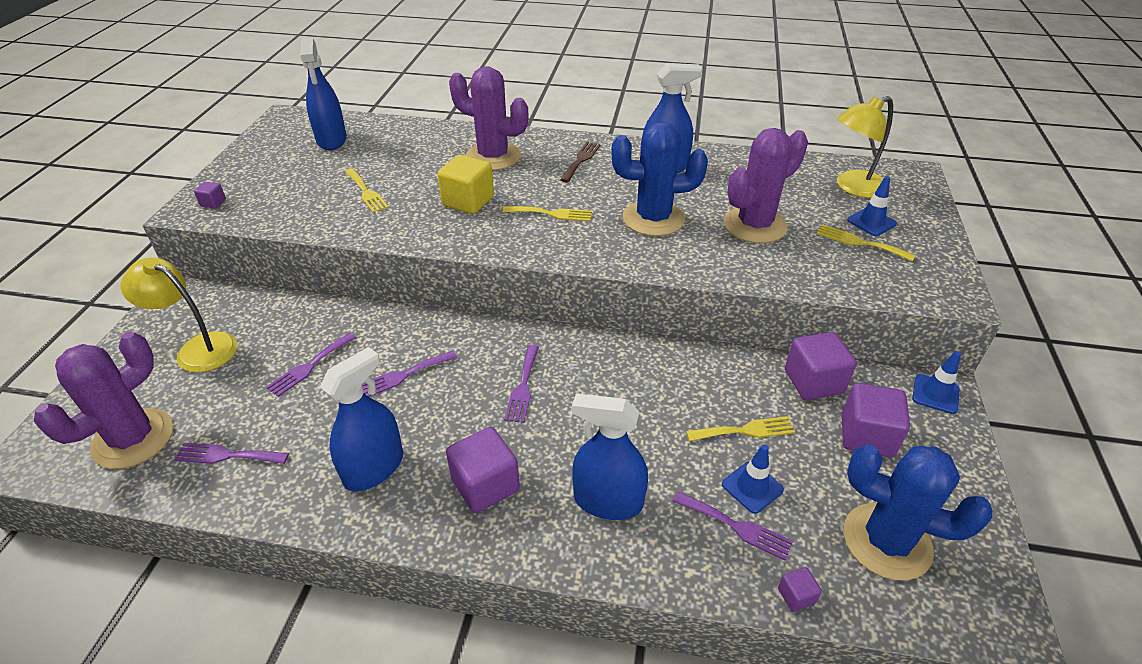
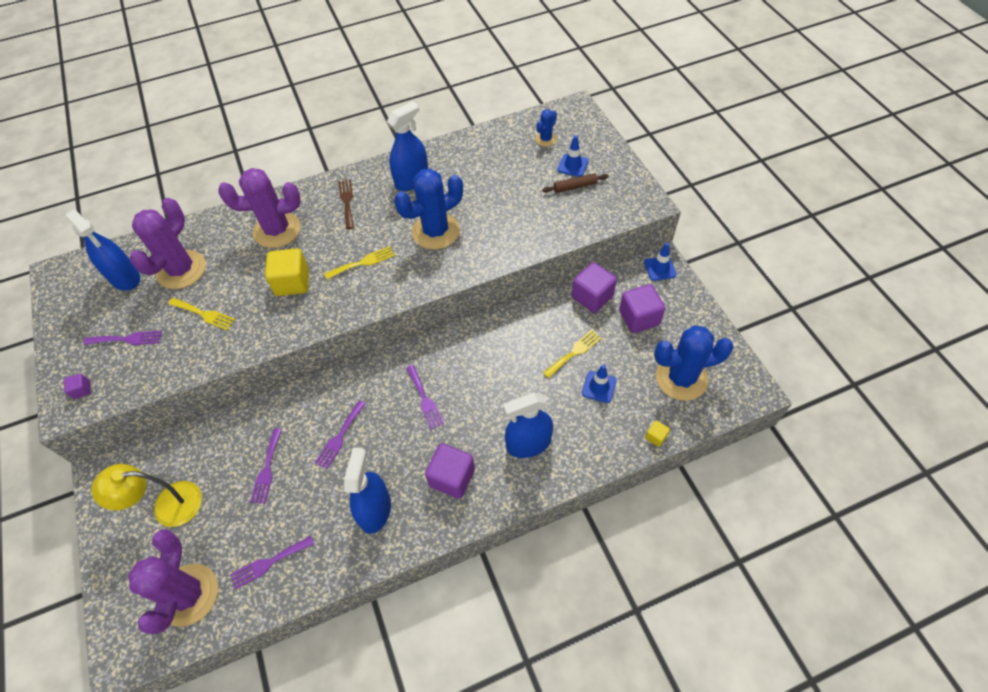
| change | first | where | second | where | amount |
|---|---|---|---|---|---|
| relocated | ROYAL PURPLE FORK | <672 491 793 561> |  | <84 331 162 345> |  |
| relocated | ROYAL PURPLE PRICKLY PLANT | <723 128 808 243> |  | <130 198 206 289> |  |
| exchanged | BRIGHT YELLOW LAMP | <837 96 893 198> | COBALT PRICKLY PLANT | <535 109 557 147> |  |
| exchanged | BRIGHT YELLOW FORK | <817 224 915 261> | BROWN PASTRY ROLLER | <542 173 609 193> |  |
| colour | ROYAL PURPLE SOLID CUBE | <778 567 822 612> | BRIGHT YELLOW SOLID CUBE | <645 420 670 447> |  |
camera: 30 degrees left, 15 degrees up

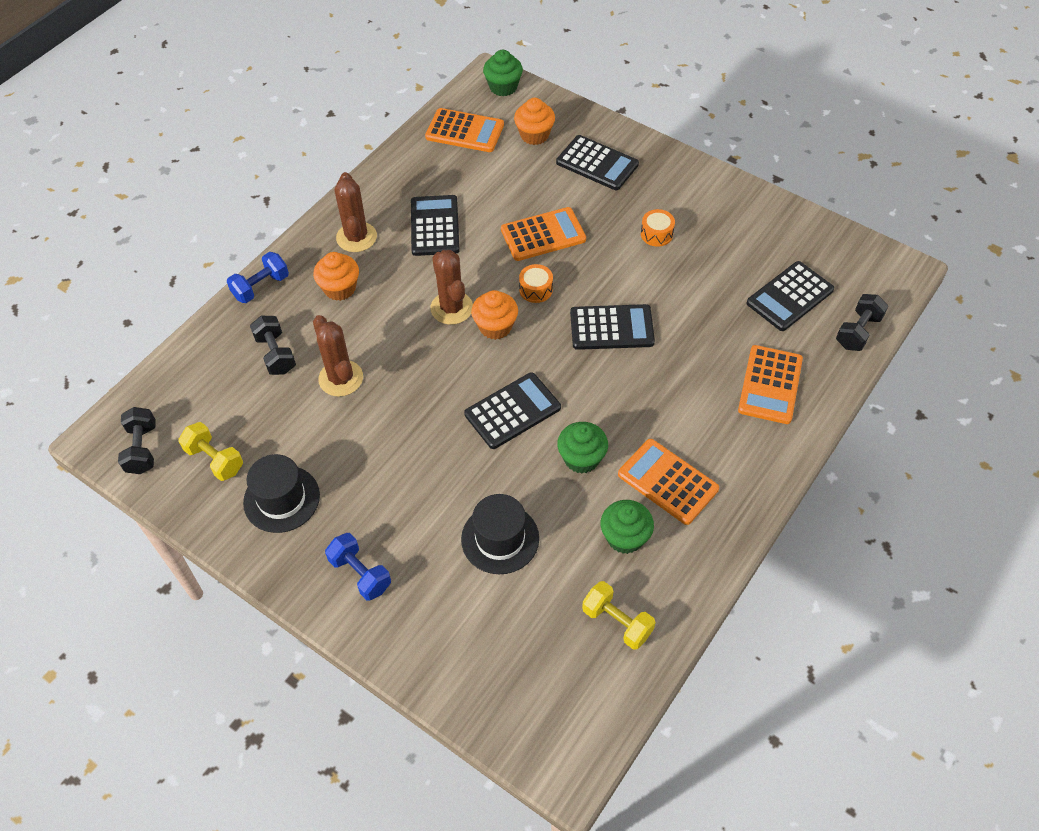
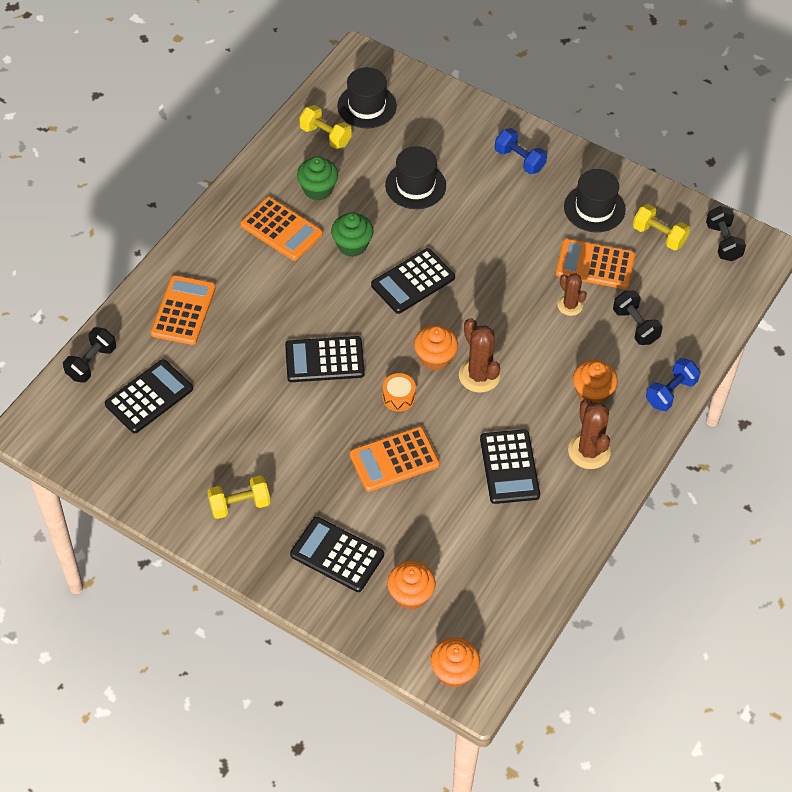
| change | first | where | second | where | amount |
|---|---|---|---|---|---|
| appeared |  |  | BRIGHT YELLOW DUMBBELL | <207 475 270 519> |  |
| appeared |  |  | JET-BLACK TOP HAT | <337 67 397 128> |  |
| colour | GREEN MUFFIN | <483 50 523 96> | BRIGHT ORANGE MUFFIN | <431 637 480 688> |  |
| relocated | BRIGHT ORANGE CALCULATOR | <425 108 504 152> |  | <556 239 635 289> |  |
| size | BROWN PRICKLY PLANT | <313 315 363 397> |  | <557 273 587 316> | x0.64 |
| missing | BRIGHT ORANGE DRUM | <641 209 675 247> |  |  |  |
camera: 175 degrees right, 0 degrees up

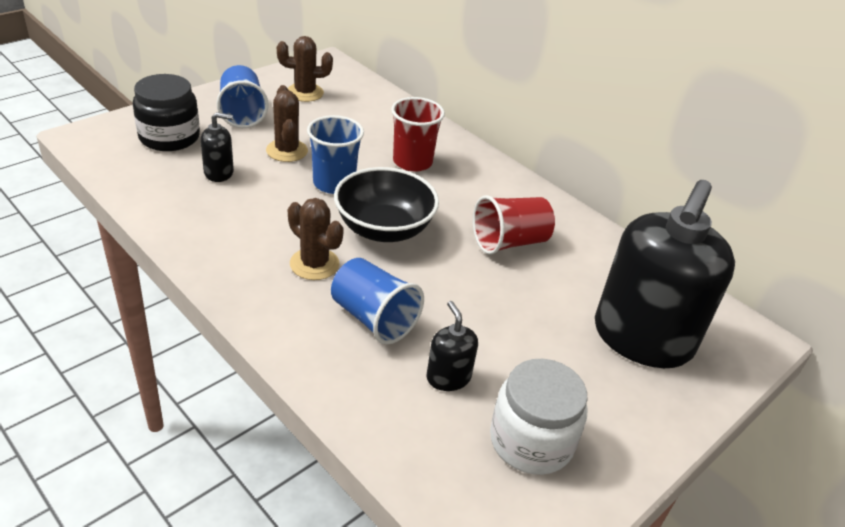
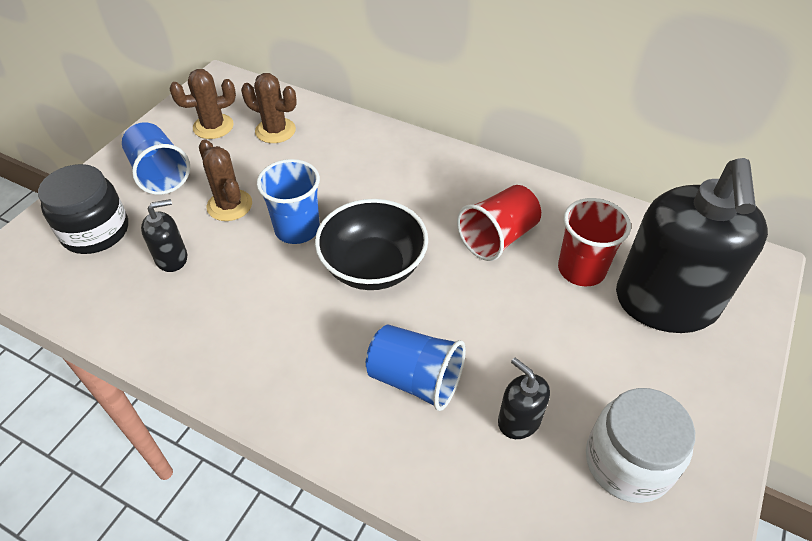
| change | first | where | second | where | amount |
|---|---|---|---|---|---|
| relocated | BROWN PRICKLY PLANT | <288 198 344 280> |  | <241 73 297 143> |  |
| relocated | CRIMSON TUMBLER | <391 97 445 172> |  | <558 198 631 286> |  |
camera: 15 degrees left, 10 degrees up

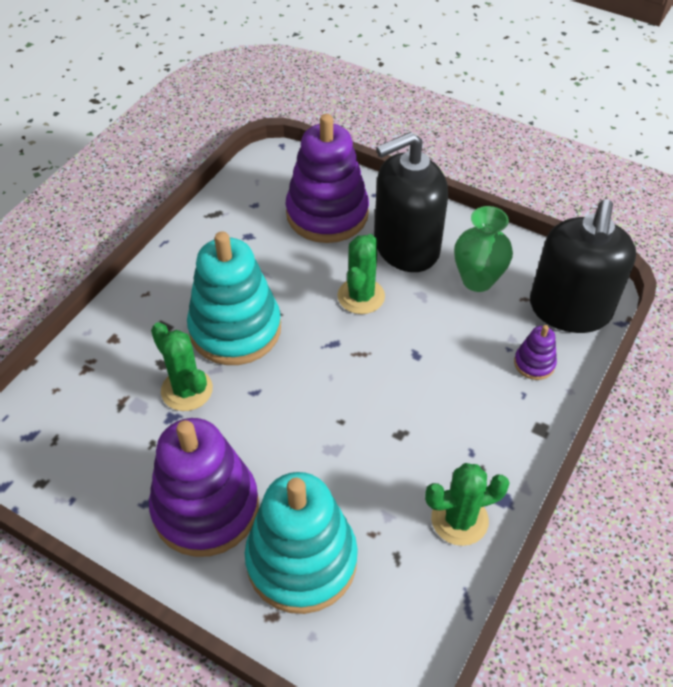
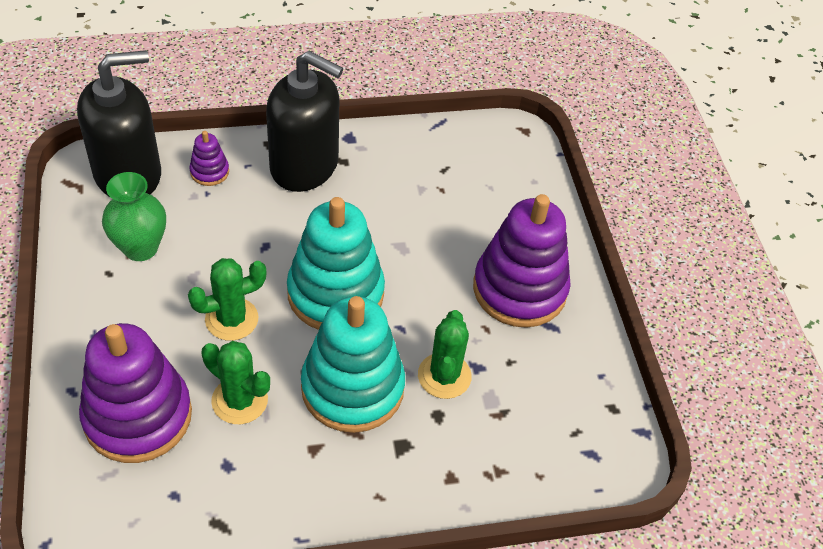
| change | first | where | second | where | amount |
|---|---|---|---|---|---|
| relocated | GREEN PRICKLY PLANT | <425 463 510 546> |  | <201 341 270 424> |  |
| relocated | JET-BLACK PUMP BOTTLE | <374 132 448 272> |  | <266 51 343 192> |  |
| relocated | TEAL STACKING TOY | <245 472 358 614> |  | <287 197 385 330> |  |
camera: 135 degrees left, 0 degrees up

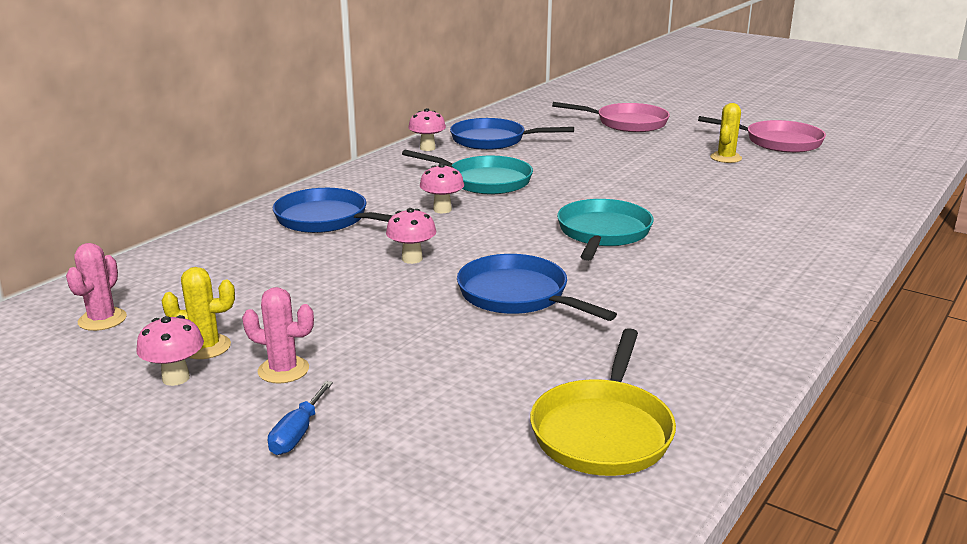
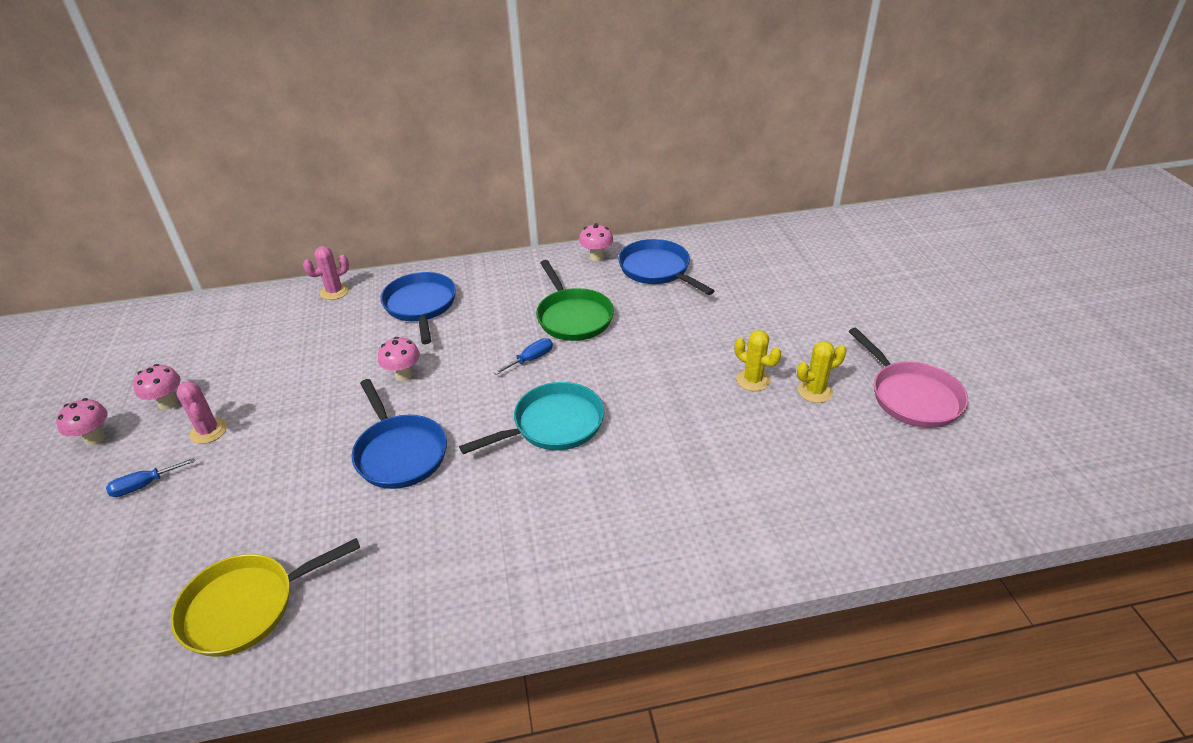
| change | first | where | second | where | amount |
|---|---|---|---|---|---|
| relocated | ROSY FUNGUS | <420 163 464 213> |  | <56 398 108 446> |  |
| relocated | ROSY PRICKLY PLANT | <66 243 127 331> |  | <303 246 349 300> |  |
| spun | COBALT PAN | <457 254 617 321> |  | <352 379 447 489> | 150 degrees clockwise |
| appeared |  |  | COBALT FLAT SCREWDRIVER | <493 338 553 375> |  |
| colour | TEAL PAN | <402 150 533 194> | GREEN PAN | <536 260 614 341> |  |
| relocated | BRIGHT YELLOW PRICKLY PLANT | <162 267 235 359> |  | <735 330 781 391> |  |
| missing | ROSY PAN | <552 102 670 132> |  |  |  |
camera: 45 degrees right, 15 degrees up

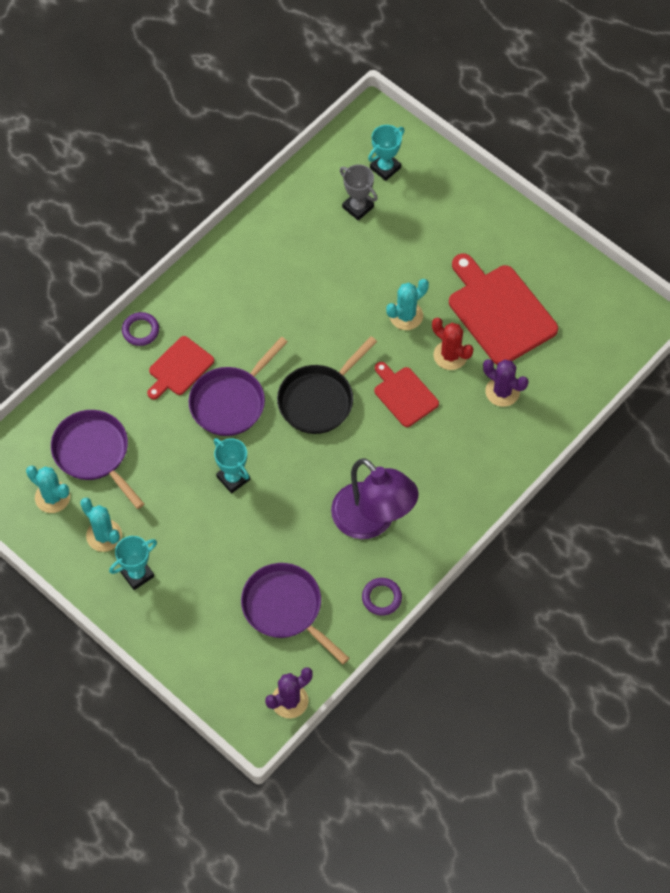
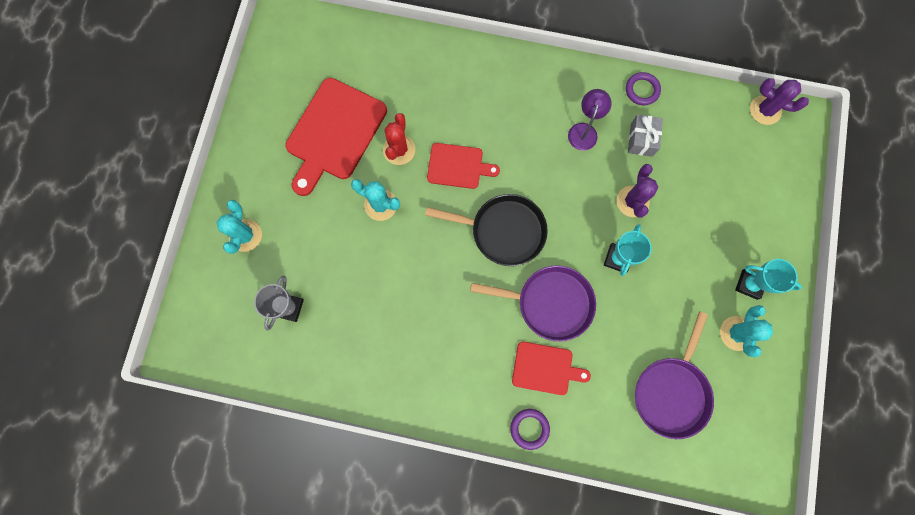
| change | first | where | second | where | amount |
|---|---|---|---|---|---|
| relocated | TEAL PRICKLY PLANT | <26 466 70 513> |  | <216 200 262 254> |  |
| spun | CRIMSON CUTTING BOARD | <374 362 439 427> |  | <427 143 500 189> | 105 degrees counterclockwise |
| size | ROYAL PURPLE LAMP | <331 458 419 539> |  | <568 89 612 151> | x0.52 |
| relocated | ROYAL PURPLE PRICKLY PLANT | <483 359 528 407> |  | <617 164 658 218> |  |
| appeared |  |  | GRAY GIFT | <628 115 663 157> |  |
| missing | ROYAL PURPLE PAN | <241 563 349 664> |  |  |  |
| missing | TEAL TROPHY | <368 125 404 181> |  |  |  |
camera: 120 degrees left, 15 degrees up

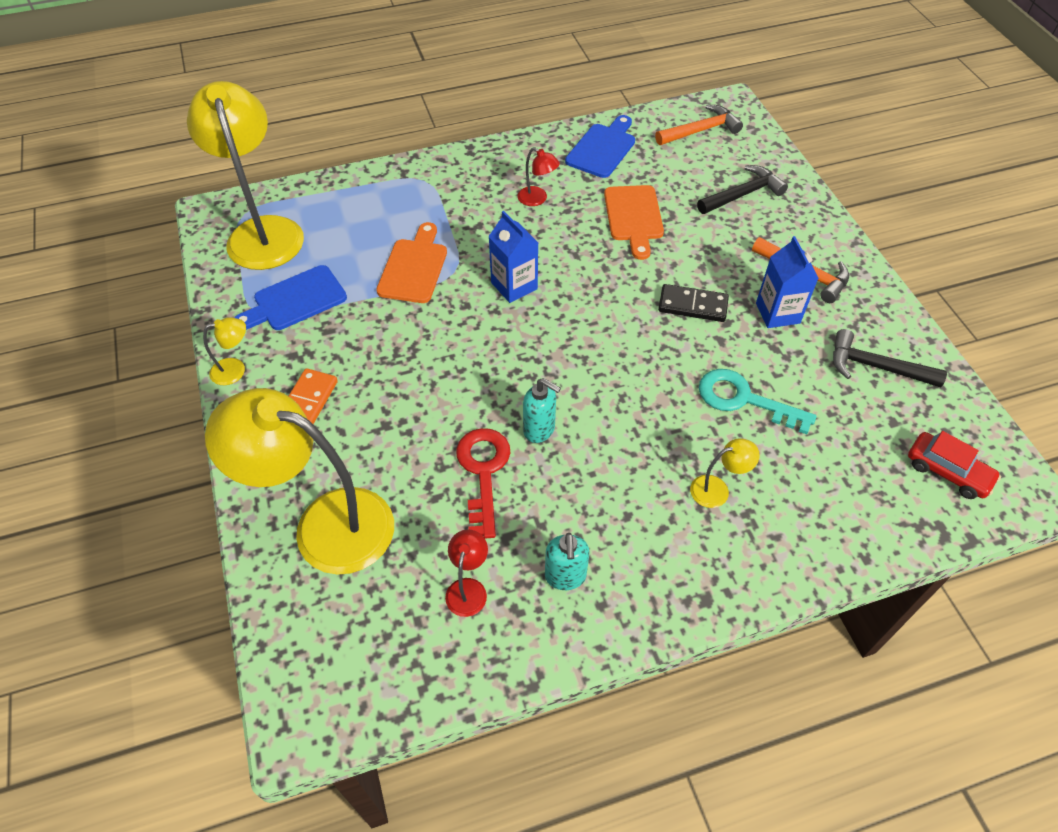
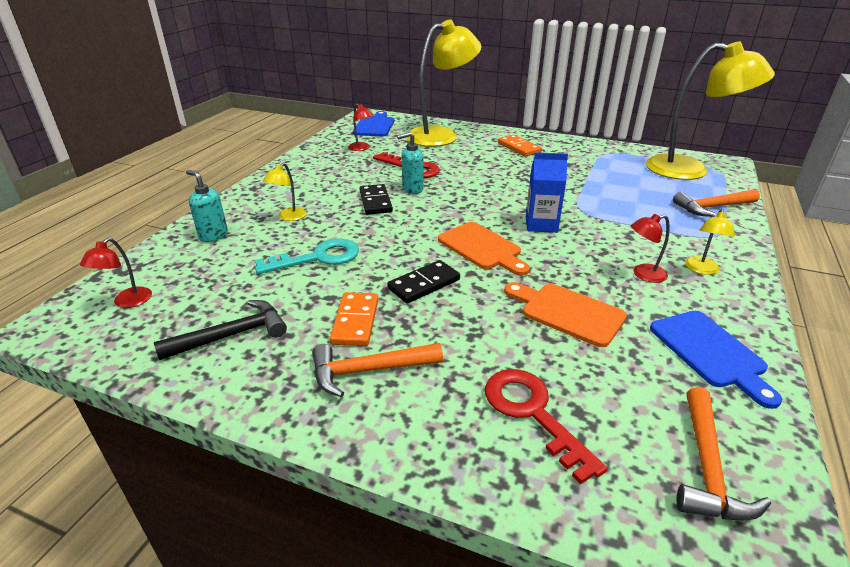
| change | first | where | second | where | amount |
|---|---|---|---|---|---|
| exchanged | CRIMSON TOY CAR | <908 431 1001 499> | CRIMSON LAMP | <80 238 152 308> |  |
| relocated | TEAL PUMP BOTTLE | <545 533 590 590> |  | <186 170 228 242> |  |
| exchanged | COBALT MILK CARTON | <756 236 818 328> | BRIGHT ORANGE DOMINO | <330 292 378 346> |  |
| relocated | COBALT CUTTING BOARD | <234 265 347 330> |  | <353 111 394 136> |  |
| appeared |  |  | JET-BLACK DOMINO | <359 184 393 215> |  |
| relocated | BRIGHT ORANGE CUTTING BOARD | <376 222 447 303> |  | <438 222 530 276> |  |
| exchanged | JET-BLACK HAMMER | <697 165 788 214> | CRIMSON KEY | <485 369 607 484> |  |
| appeared |  |  | BRIGHT ORANGE HAMMER | <673 189 760 217> |  |
| relocated | BRIGHT YELLOW LAMP | <203 317 246 385> |  | <685 209 735 275> |  |
camera: 130 degrees right, 20 degrees down

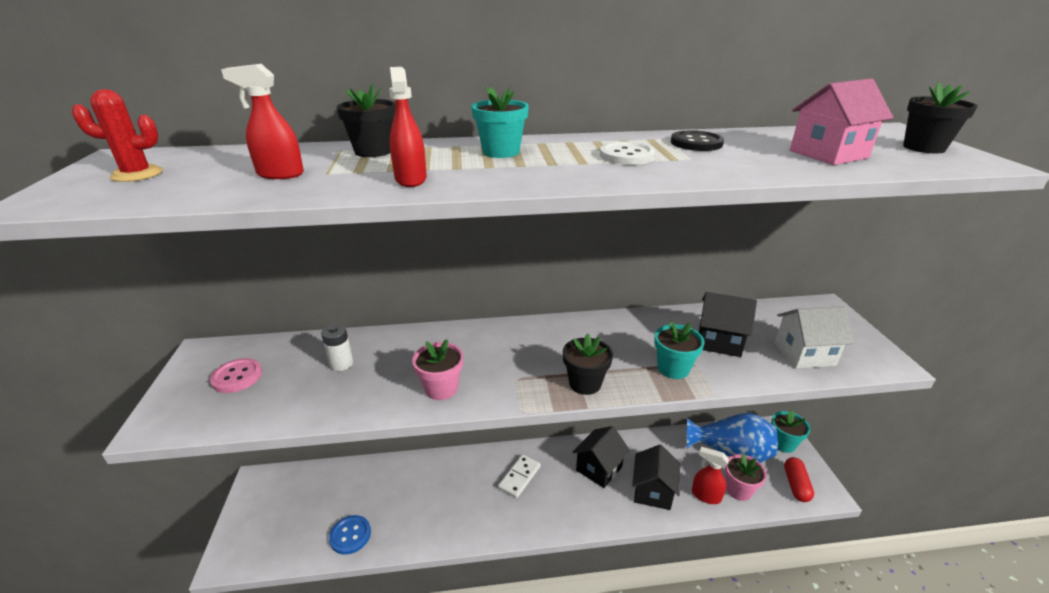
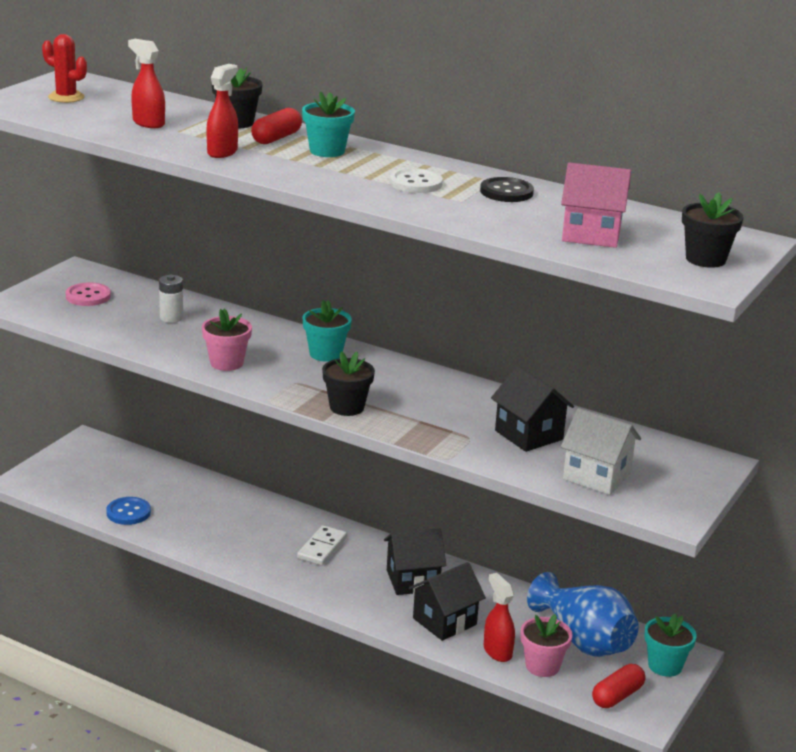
| change | first | where | second | where | amount |
|---|---|---|---|---|---|
| appeared |  |  | CRIMSON PILL SHAPE | <251 108 302 144> |  |
| spun | PURE WHITE DOMINO | <498 454 541 498> |  | <297 525 347 565> | 45 degrees counterclockwise |
| relocated | TEAL PLANT POT | <654 321 705 379> |  | <303 300 352 362> |  |
camera: 35 degrees right, 5 degrees down

